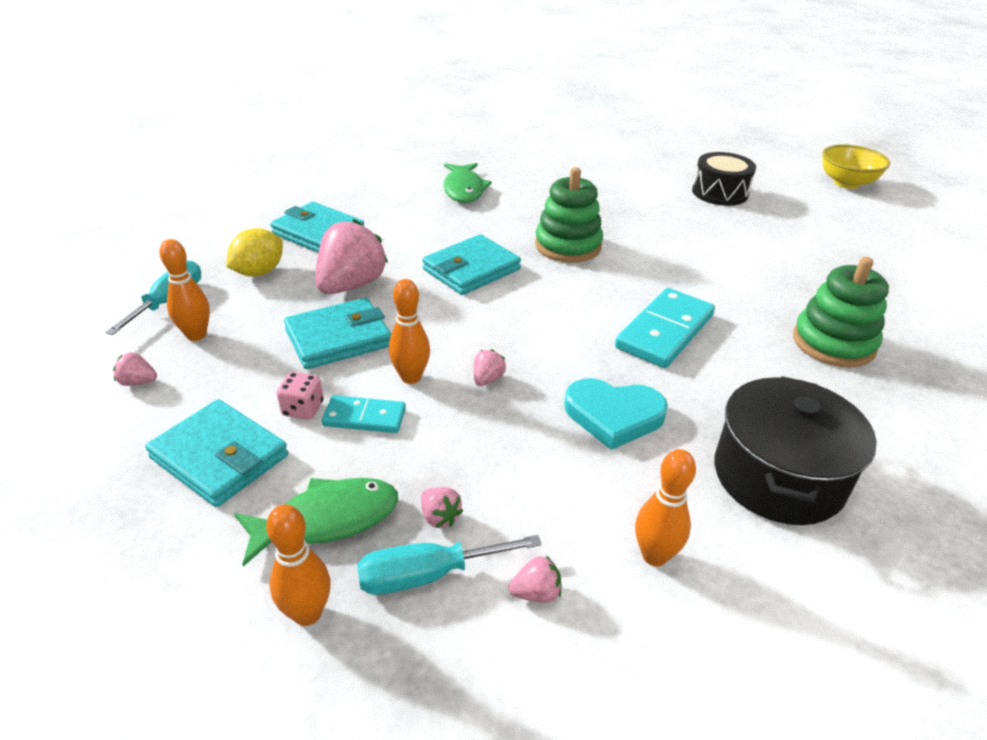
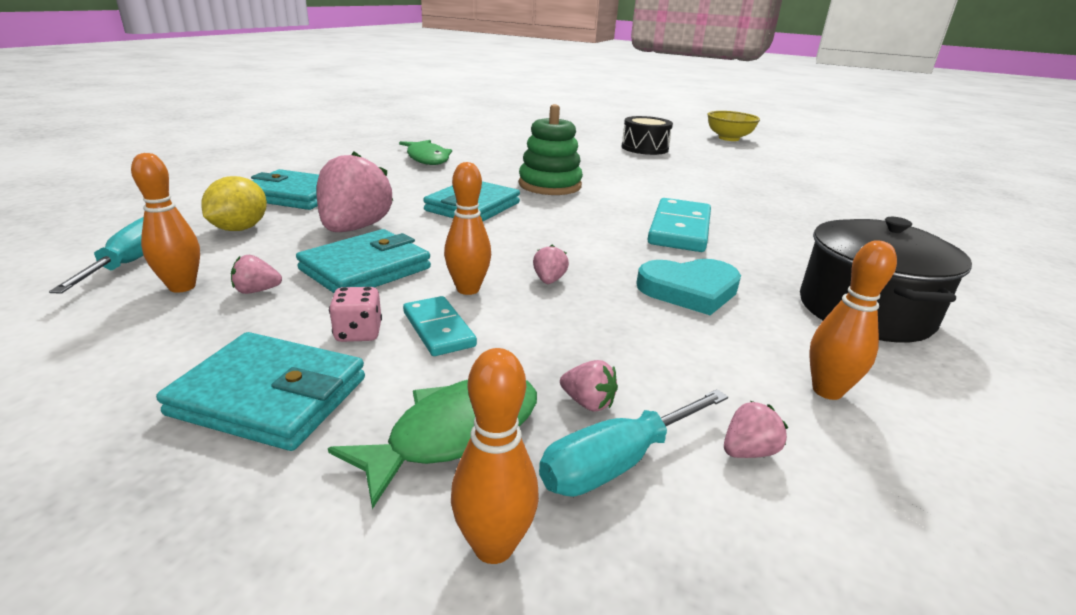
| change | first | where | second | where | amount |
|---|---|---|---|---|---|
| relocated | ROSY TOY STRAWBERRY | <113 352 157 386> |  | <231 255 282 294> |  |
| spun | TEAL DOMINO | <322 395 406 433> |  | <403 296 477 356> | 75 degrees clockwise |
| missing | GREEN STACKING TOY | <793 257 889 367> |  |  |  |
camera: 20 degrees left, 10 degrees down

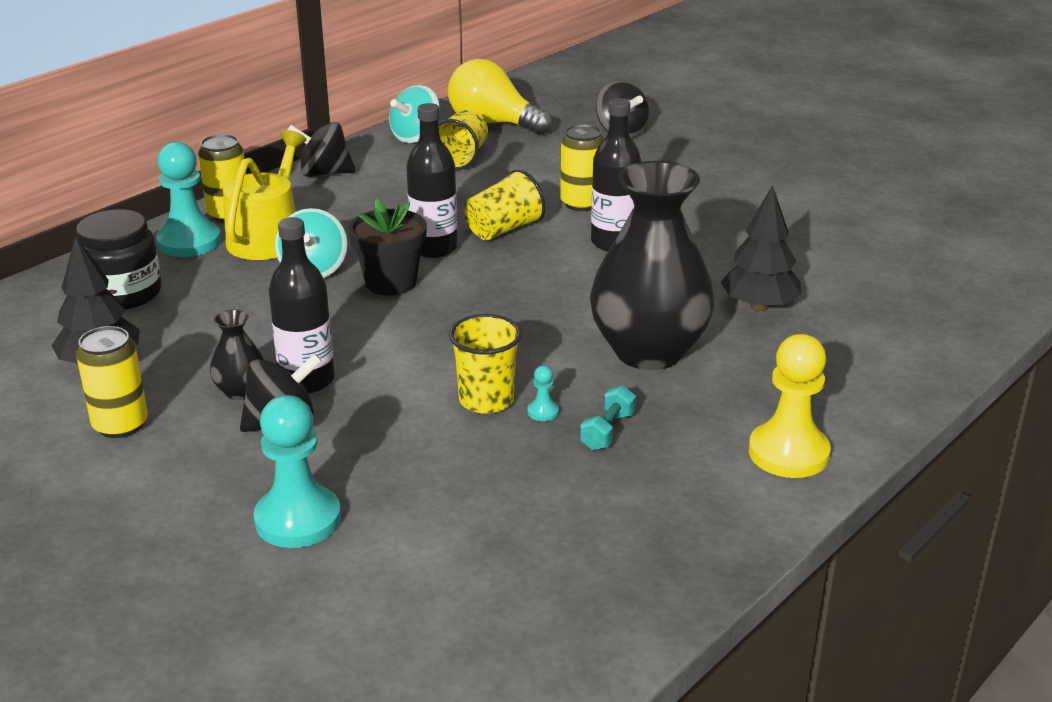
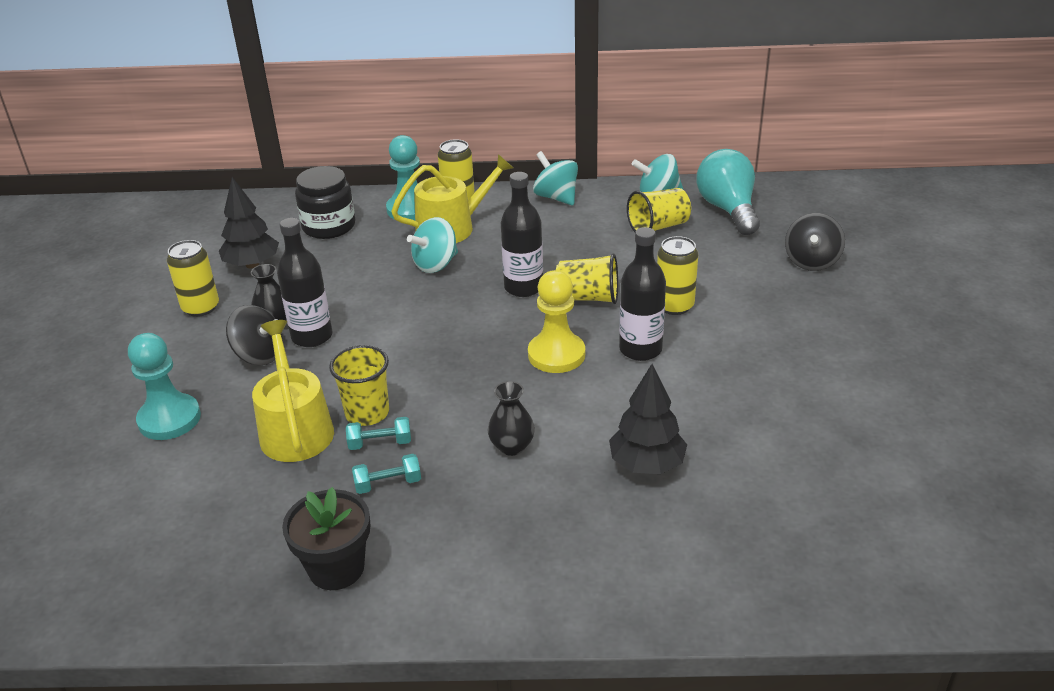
| change | first | where | second | where | amount |
|---|---|---|---|---|---|
| appeared |  |  | BRIGHT YELLOW WATERING POT | <252 320 334 462> |  |
| relocated | JET-BLACK PLANT POT | <348 198 427 295> |  | <282 487 370 590> |  |
| exchanged | TEAL CHESS PAWN | <527 366 559 421> | TEAL DUMBBELL | <346 417 411 450> |  |
| size | JET-BLACK VASE | <590 161 715 370> |  | <488 381 535 456> | x0.43 |
| relocated | BRIGHT YELLOW CHESS PAWN | <749 334 831 478> |  | <528 270 585 373> |  |
| colour | JET-BLACK TOY TOP | <288 122 356 177> | TEAL TOY TOP | <533 151 578 205> |  |
| colour | BRIGHT YELLOW BULB | <448 59 553 135> | TEAL BULB | <697 149 760 235> |  |
camera: 50 degrees right, 5 degrees up

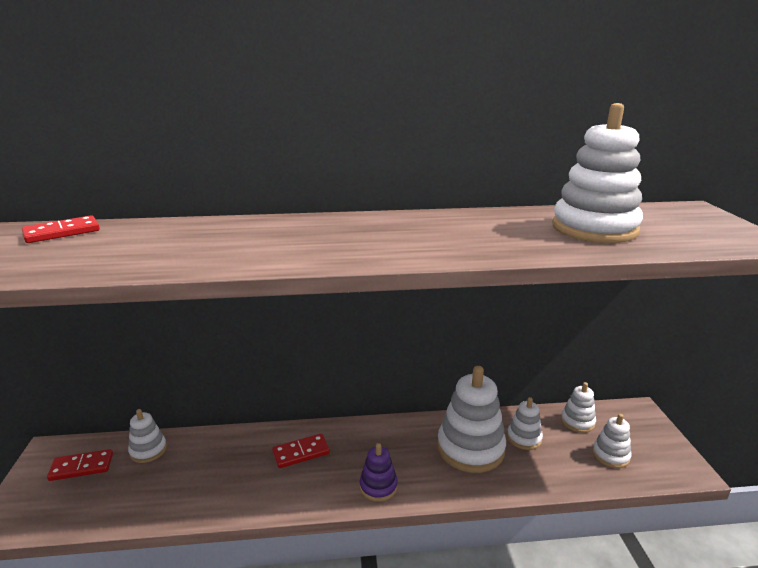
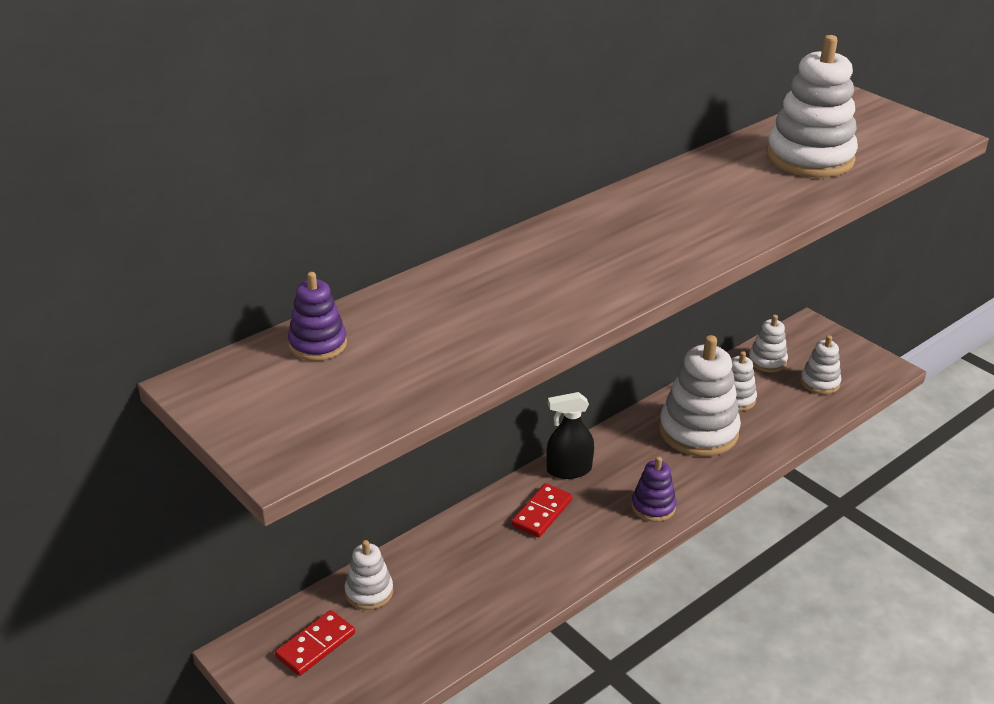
| change | first | where | second | where | amount |
|---|---|---|---|---|---|
| exchanged | CRIMSON DOMINO | <22 215 100 243> | ROYAL PURPLE STACKING TOY | <288 272 347 361> |  |
| appeared |  |  | JET-BLACK SPRAYER | <546 392 594 479> |  |
camera: 35 degrees left, 10 degrees up

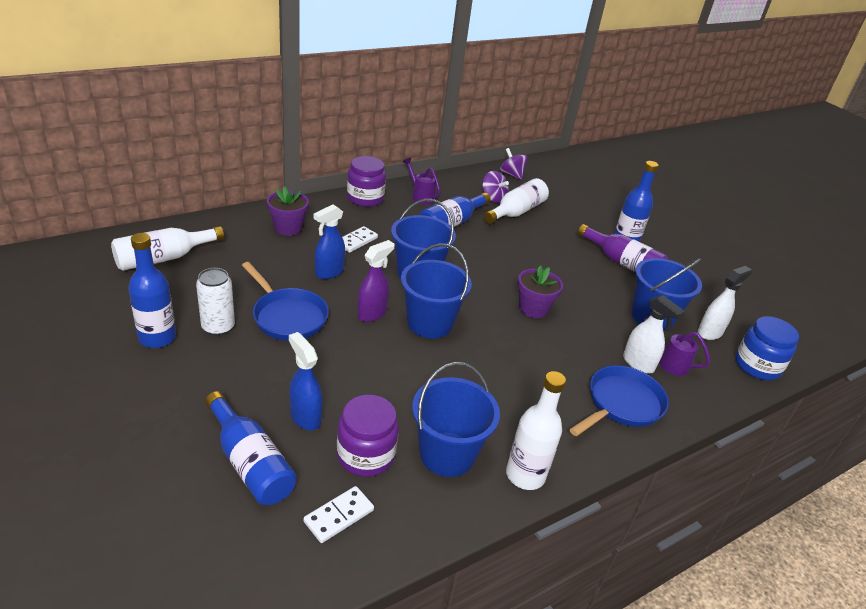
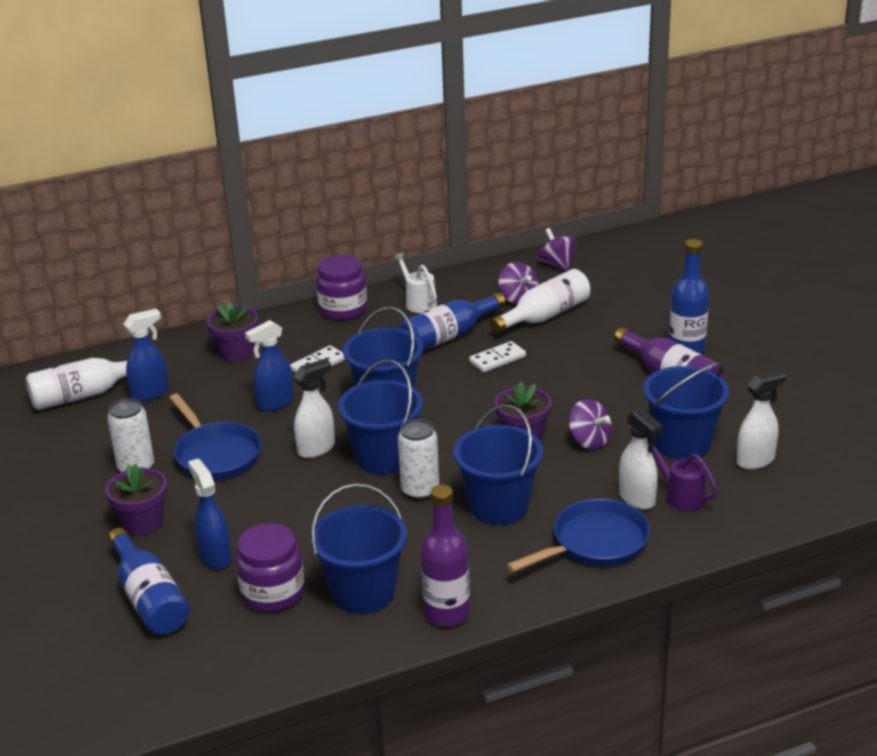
| change | first | where | second | where | amount |
|---|---|---|---|---|---|
| appeared |  |  | ROYAL PURPLE PLANT POT | <105 464 167 535> |  |
| appeared |  |  | COBALT SPRAYER | <124 309 169 402> |  |
| colour | ROYAL PURPLE SPRAYER | <357 240 395 322> | PURE WHITE SPRAYER | <294 359 335 458> |  |
| colour | ROYAL PURPLE WATERING POT | <403 158 441 205> | PURE WHITE WATERING POT | <393 252 437 313> |  |
| appeared |  |  | PURE WHITE TIN | <398 419 439 500> |  |
| colour | PURE WHITE FLASK | <506 371 566 490> | ROYAL PURPLE FLASK | <421 485 470 627> |  |
| appeared |  |  | COBALT PAIL | <453 404 543 525> |  |
| relocated | PURE WHITE DOMINO | <304 486 374 543> |  | <469 341 526 372> |  |
| appeared |  |  | ROYAL PURPLE TOY TOP | <569 399 612 450> |  |
| missing | COBALT FLASK | <128 233 176 348> |  |  |  |
| missing | COBALT JAM JAR | <735 316 799 380> |  |  |  |
camera: 15 degrees right, 5 degrees down

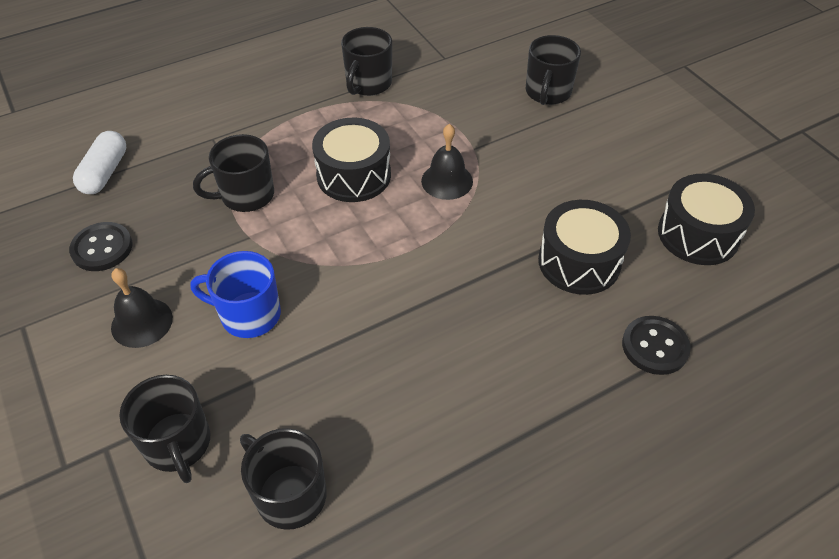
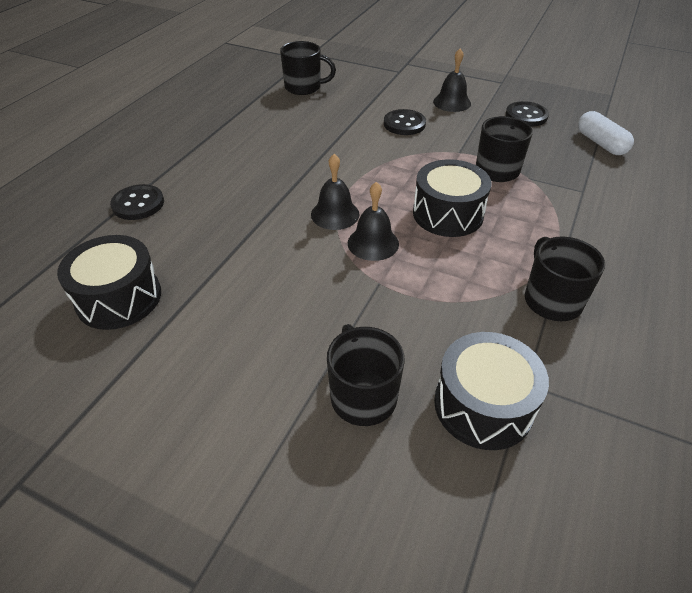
| change | first | where | second | where | amount |
|---|---|---|---|---|---|
| appeared |  |  | JET-BLACK HAND BELL | <311 154 360 230> |  |
| exchanged | COBALT MUG | <190 251 281 338> | JET-BLACK BUTTON | <384 109 426 135> |  |
| relocated | JET-BLACK DRUM | <538 200 631 295> |  | <434 332 549 450> |  |
| missing | JET-BLACK MUG | <119 375 210 483> |  |  |  |
camera: 145 degrees right, 5 degrees down

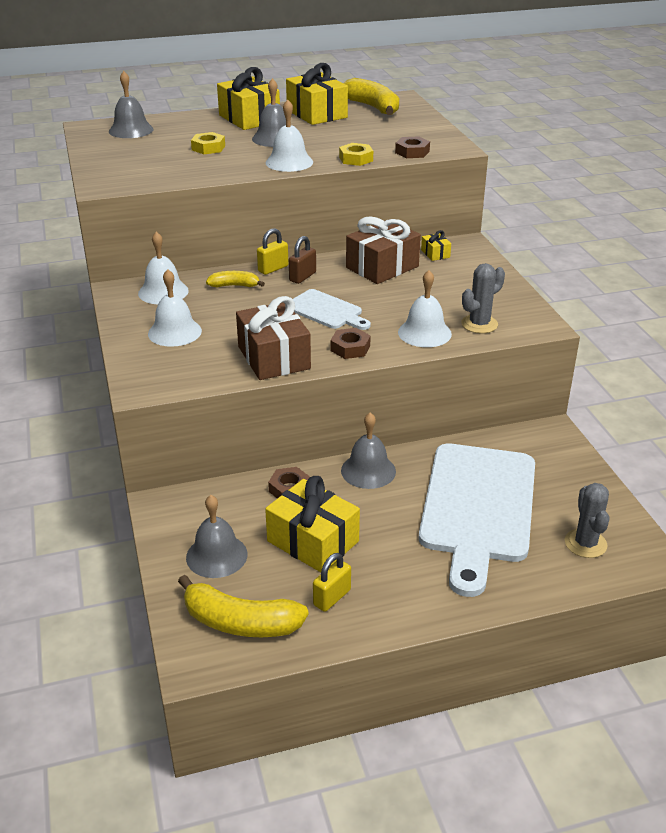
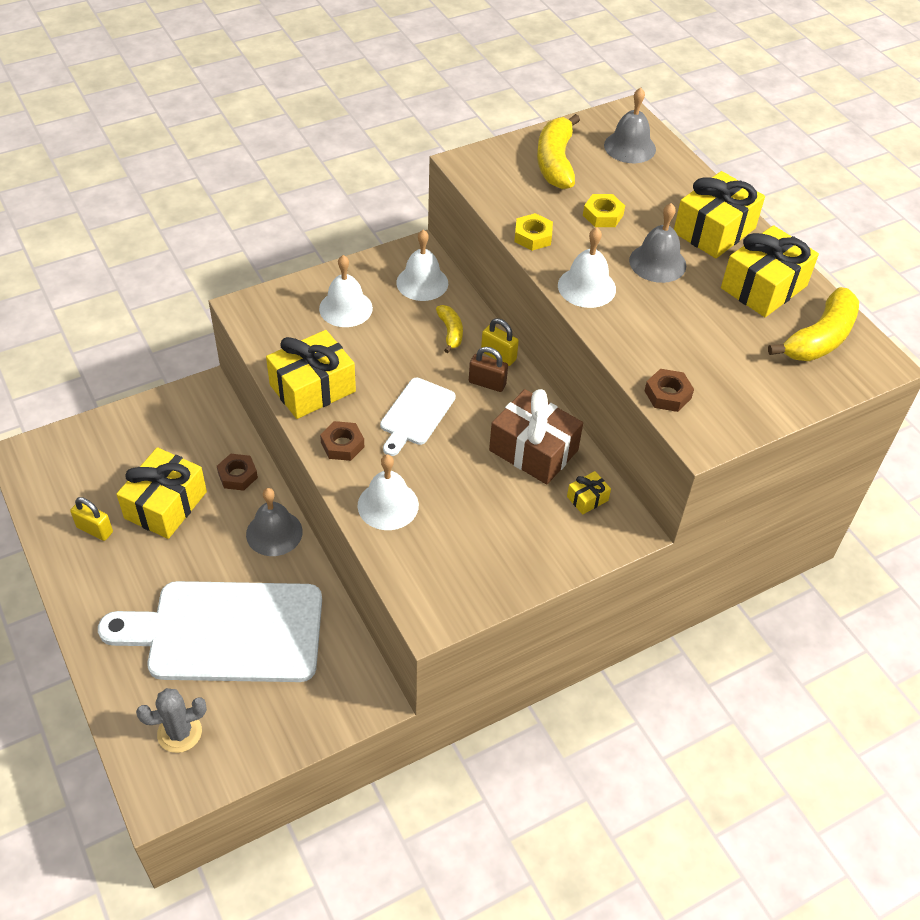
| change | first | where | second | where | amount |
|---|---|---|---|---|---|
| colour | BROWN GIFT | <236 296 311 380> | BRIGHT YELLOW GIFT | <266 330 356 419> |  |
| relocated | BRIGHT YELLOW HEXAGON NUT | <339 143 373 166> |  | <514 213 553 251> |  |
| relocated | BRIGHT YELLOW BANANA | <178 575 309 637> |  | <537 114 580 189> |  |
| missing | GRAY HAND BELL | <186 495 247 578> |  |  |  |
| missing | GRAY PRICKLY PLANT | <461 263 505 333> |  |  |  |
camera: 75 degrees right, 15 degrees up

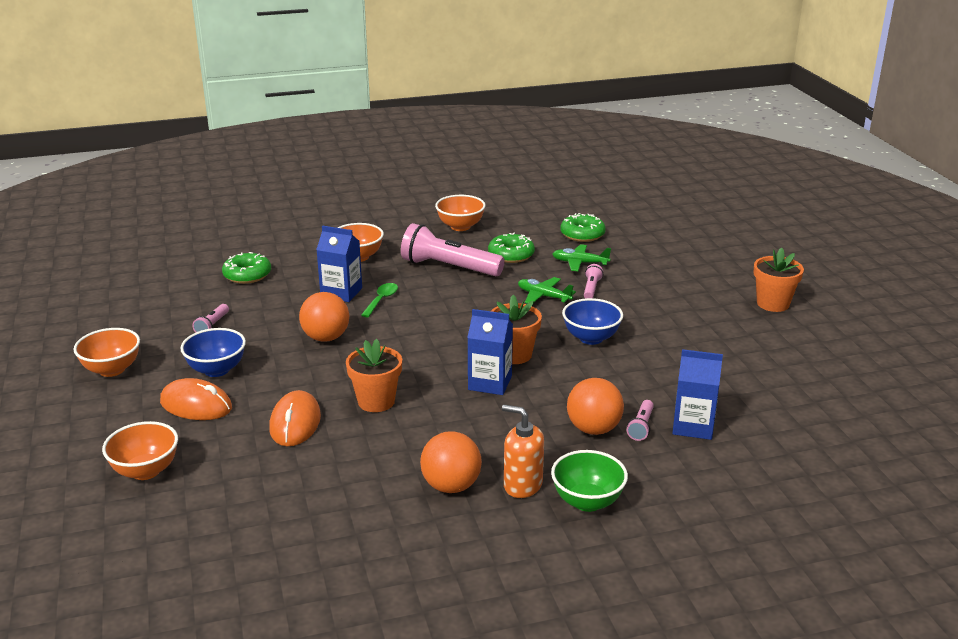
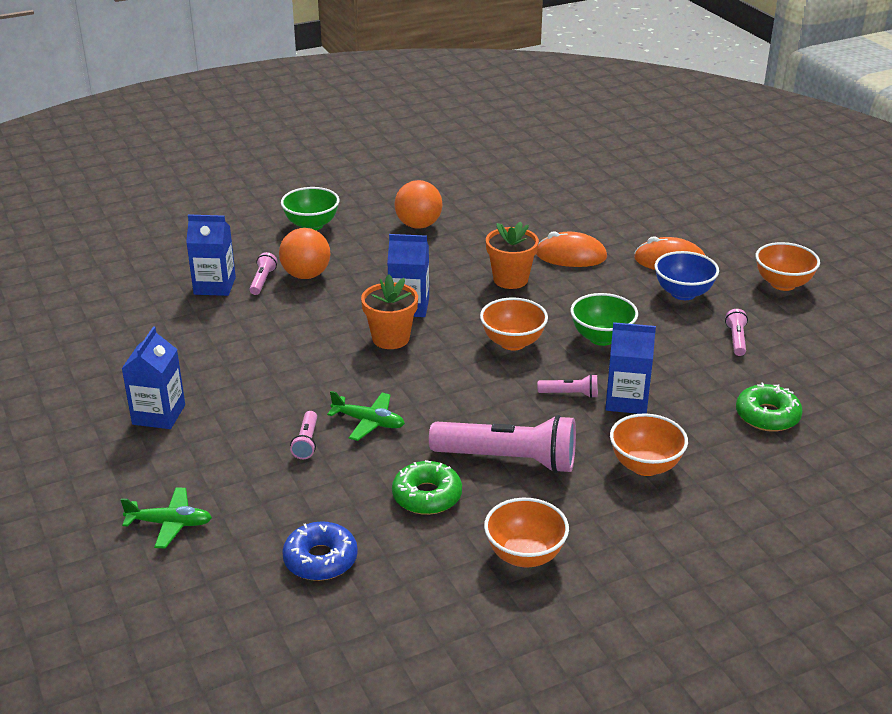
| change | first | where | second | where | amount |
|---|---|---|---|---|---|
| relocated | GREEN AEROPLANE | <552 244 611 271> |  | <121 487 212 548> |  |
| appeared |  |  | COBALT MILK CARTON | <122 327 185 429> |  |
| colour | GREEN DONUT | <560 213 606 242> | COBALT DONUT | <282 521 358 581> |  |
| relocated | BRIGHT ORANGE DEEP DISH | <102 421 178 480> |  | <480 297 548 351> |  |
| spun | BRIGHT ORANGE MOUSE | <269 390 321 446> |  | <536 231 607 267> | 75 degrees counterclockwise |
| exchanged | GREEN TEASPOON | <361 283 398 317> | ROSY TORCH | <538 374 598 398> |  |
| exchanged | BRIGHT ORANGE BALL | <299 292 349 342> | GREEN DEEP DISH | <571 293 638 346> |  |
| missing | BRIGHT ORANGE PUMP BOTTLE | <502 405 544 498> |  |  |  |
| missing | COBALT DEEP DISH | <562 298 623 345> |  |  |  |
| missing | BRIGHT ORANGE PLANT POT | <753 247 804 312> |  |  |  |
camera: 170 degrees right, 5 degrees up

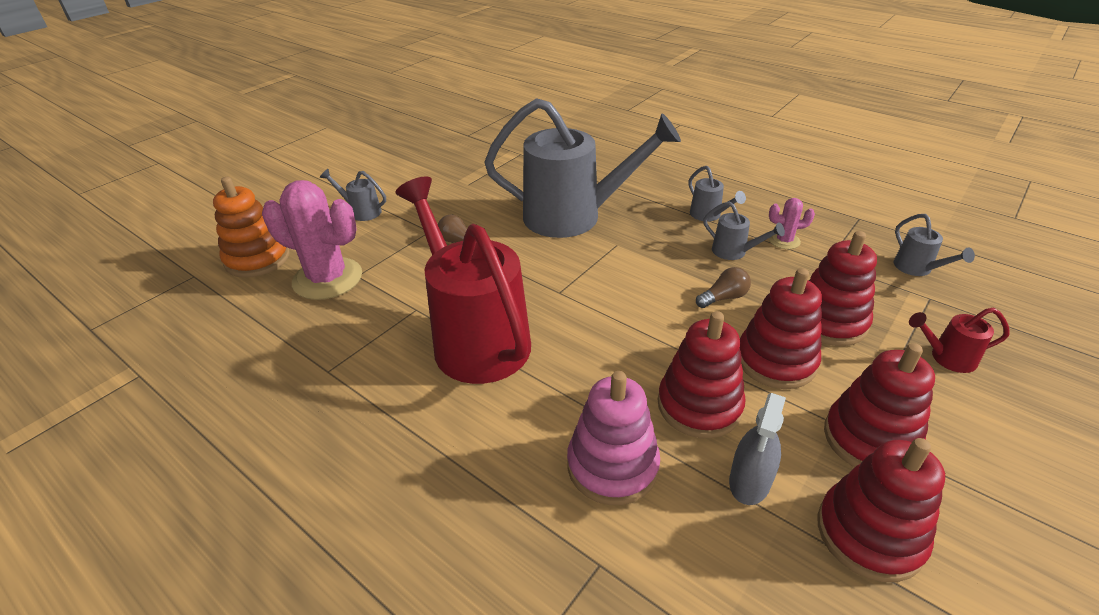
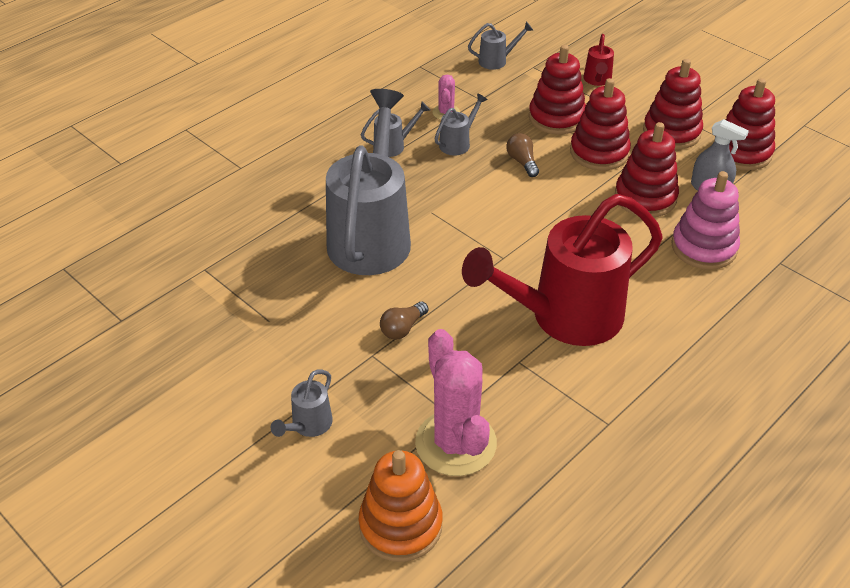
| change | first | where | second | where | amount |
|---|---|---|---|---|---|
| spun | ROSY PRICKLY PLANT | <262 180 362 300> |  | <415 329 497 476> | 45 degrees counterclockwise |
camera: 85 degrees left, 5 degrees up

